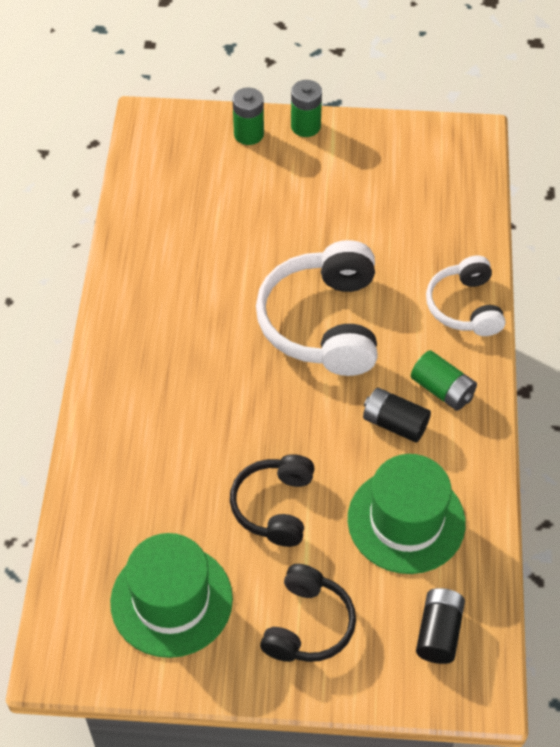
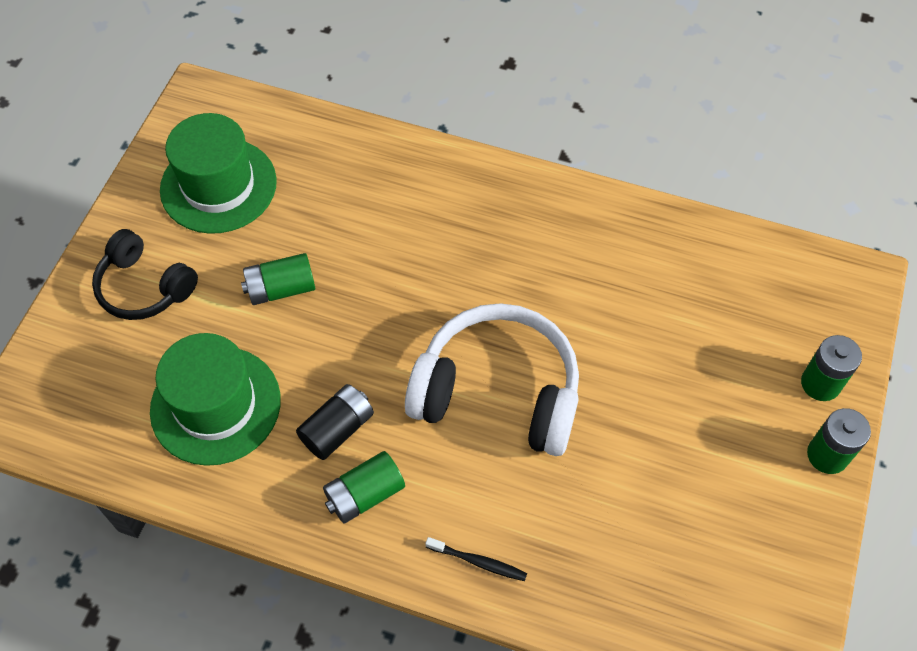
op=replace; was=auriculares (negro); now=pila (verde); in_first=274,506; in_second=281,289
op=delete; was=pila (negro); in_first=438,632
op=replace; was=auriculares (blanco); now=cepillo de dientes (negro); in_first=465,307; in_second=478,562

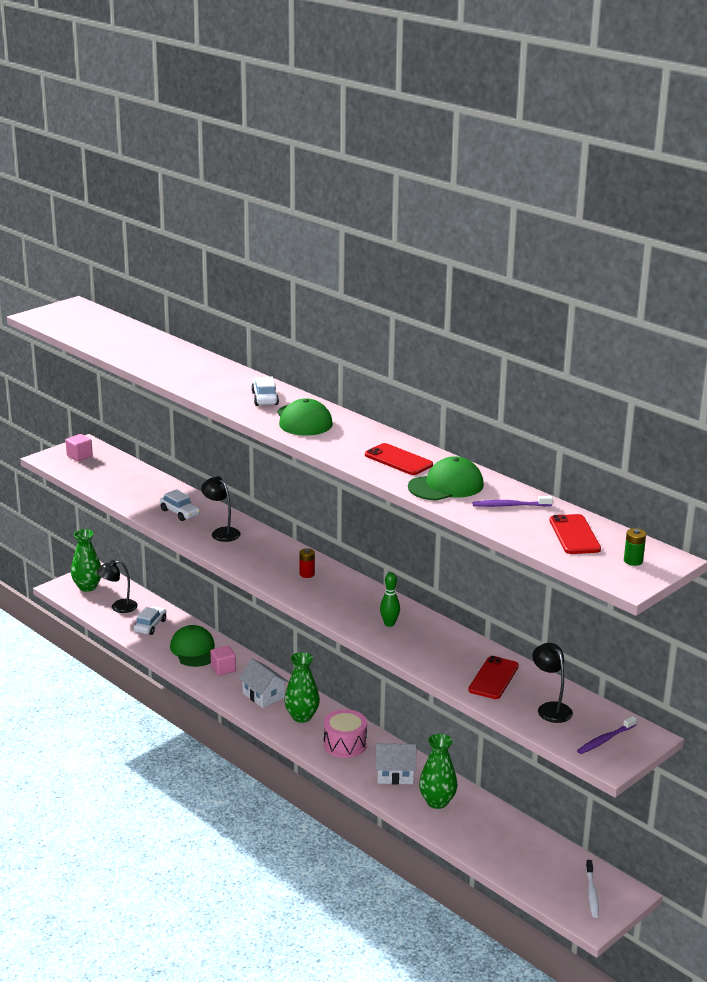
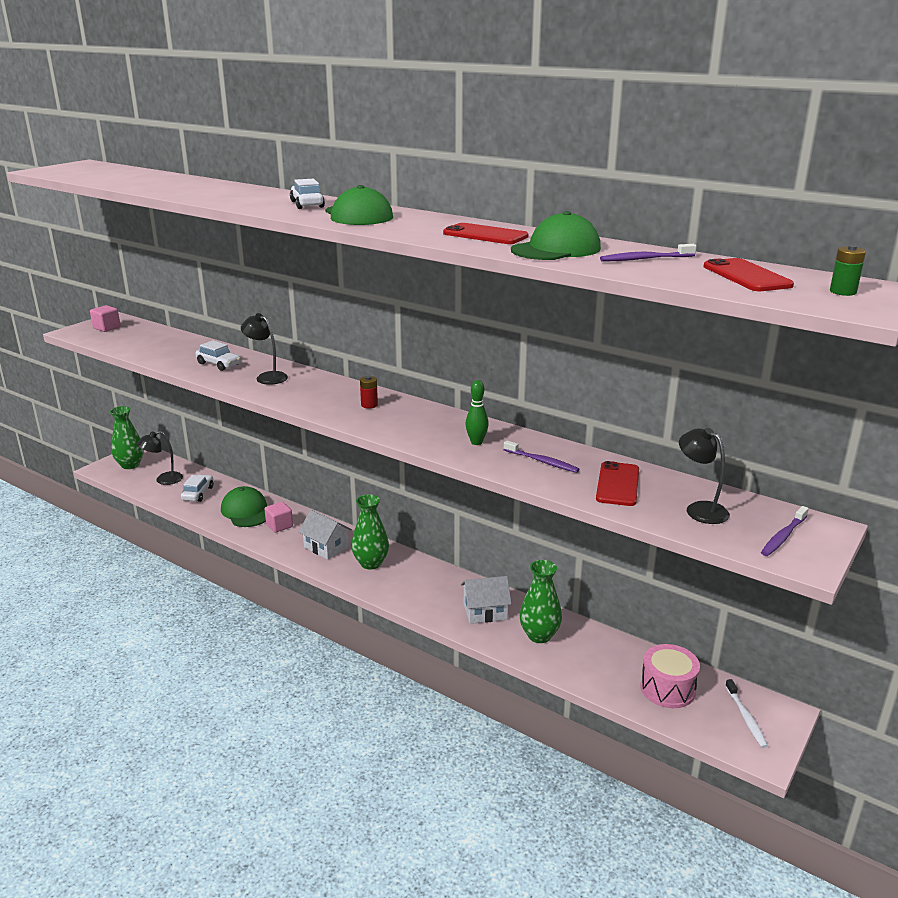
op=move; was=tambor (rosa); in_first=345,744; in_second=667,688
op=insert; now=cepillo de dientes (morado); in_second=542,461

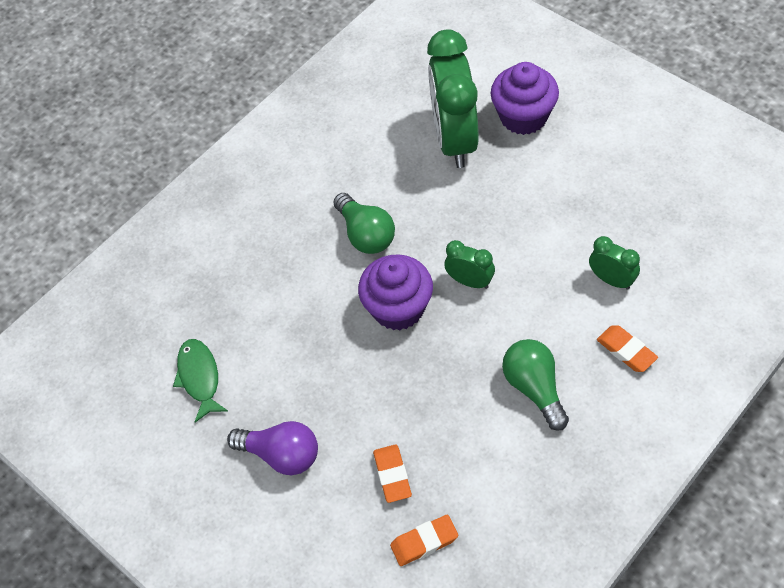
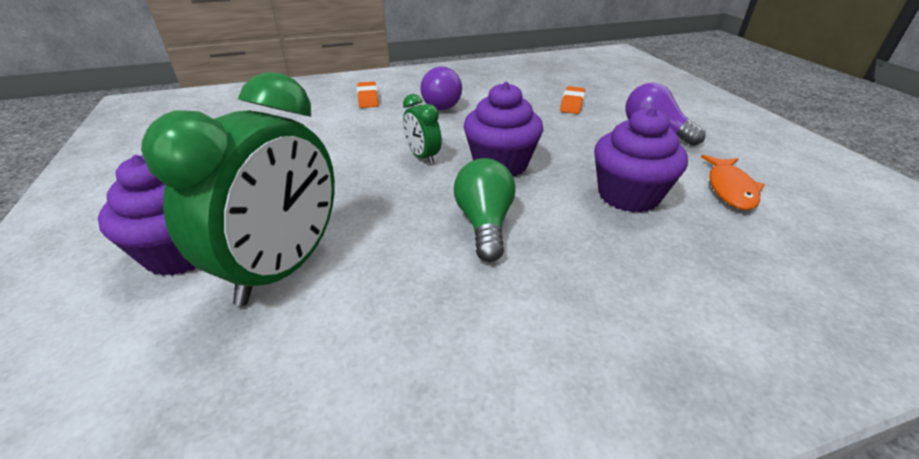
op=recolor; was=pez (verde); now=pez (naranja); in_first=199,378; in_second=730,189
op=delete; was=goma de borrar (naranja); in_first=424,542
op=recolor; was=bombilla (verde); now=bombilla (morado); in_first=534,388; in_second=443,104
op=delete; was=despertador (verde); in_first=611,280
op=insert; now=magdalena (morado); in_second=628,195

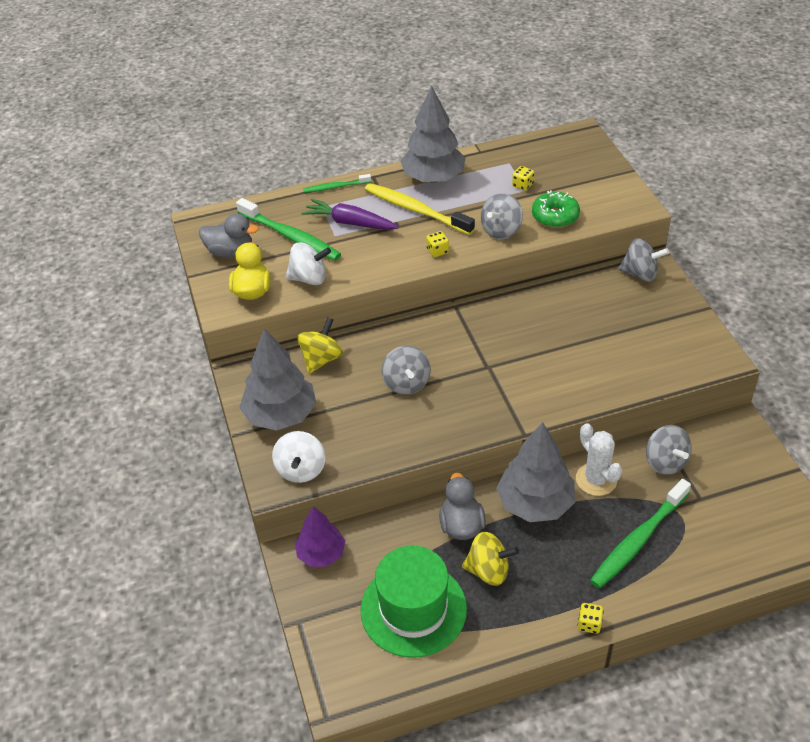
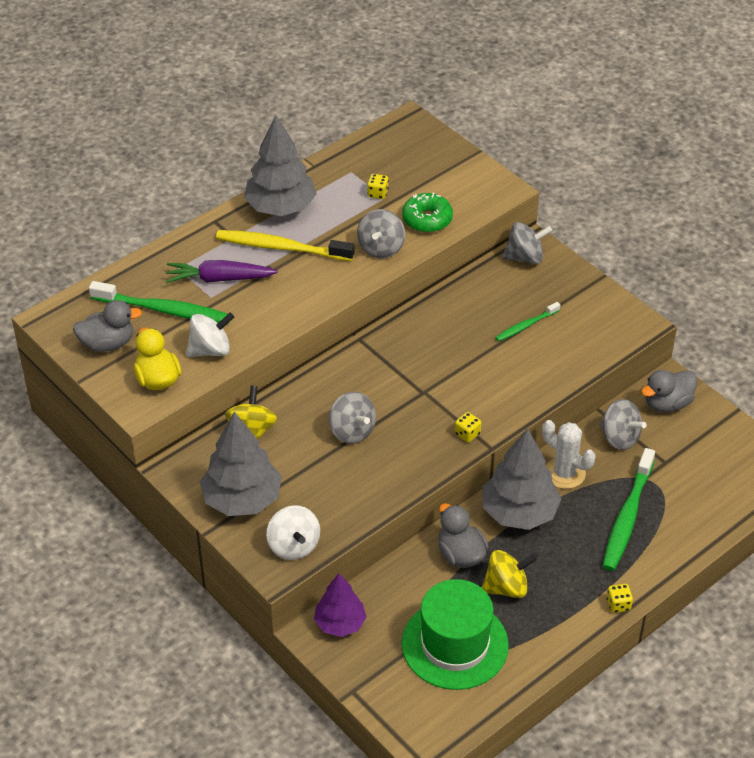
op=move; was=cepillo de dientes (verde); in_first=335,187; in_second=526,326
op=move; was=dado (amarillo); in_first=437,251; in_second=467,434
op=insert; now=pato (gris); in_second=667,403

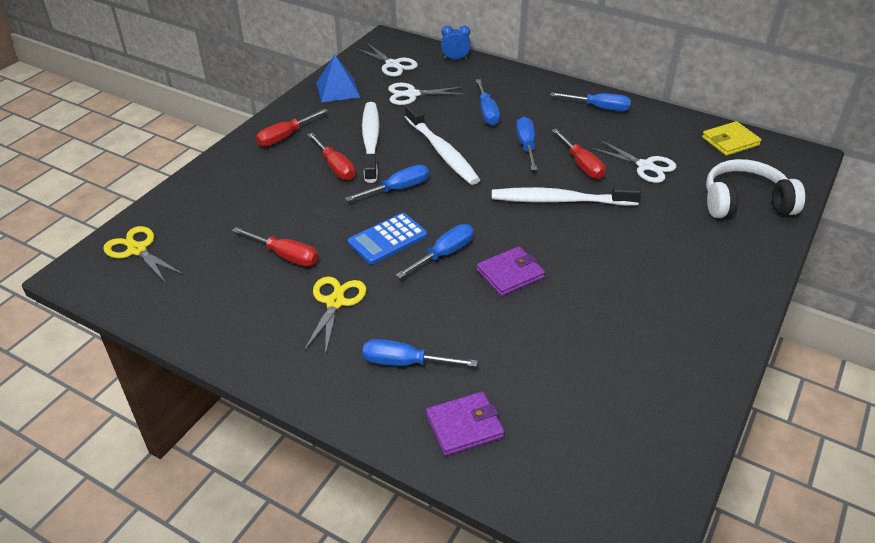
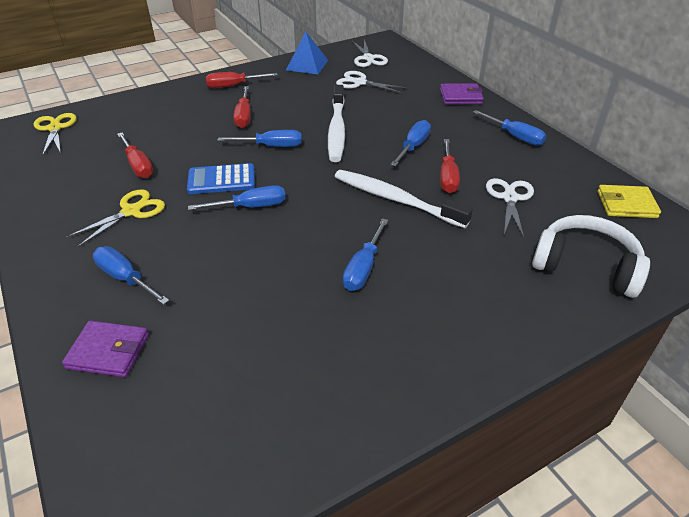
op=delete; was=cepillo de dientes (blanco); in_first=371,141
op=delete; was=despertador (azul); in_first=455,59
op=move; was=destornillador (azul); in_first=487,112; in_second=363,268
op=move; was=cartera (morado); in_first=510,274; in_second=461,97
op=rotate; was=tijeras (blanco); in_first=645,166; in_second=509,198; clockwise=-150

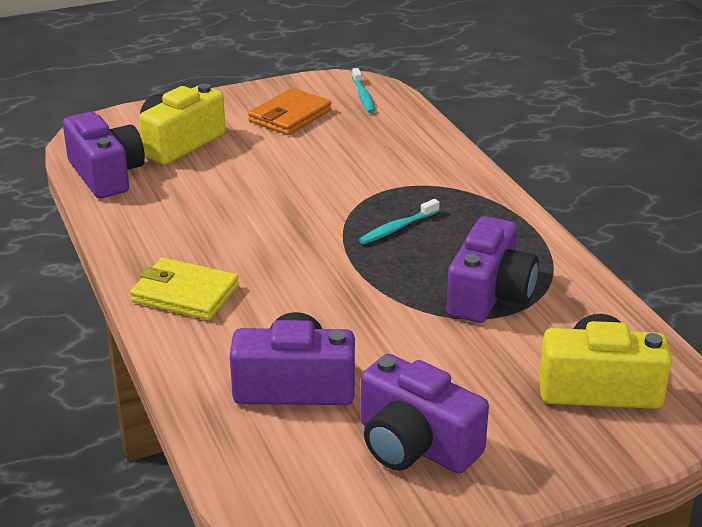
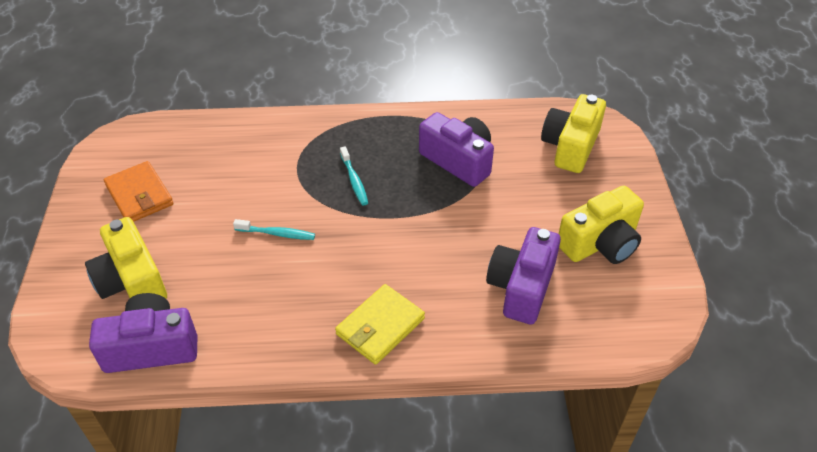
op=move; was=cepillo de dientes (turquesa); in_first=363,96; in_second=277,234
op=recolor; was=cámara (morado); now=cámara (amarillo); in_first=415,445; in_second=600,243

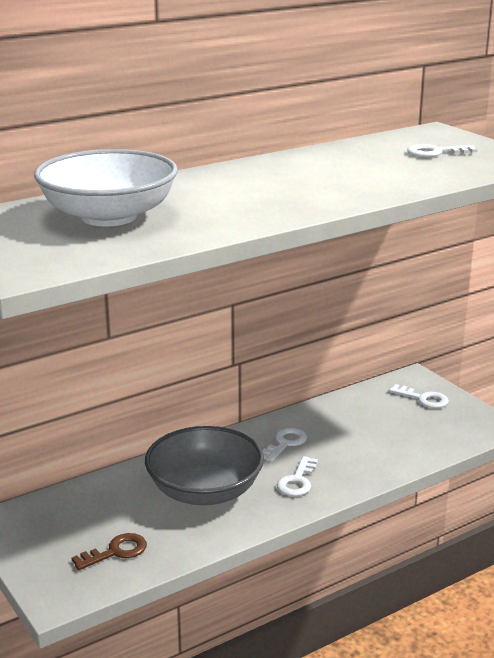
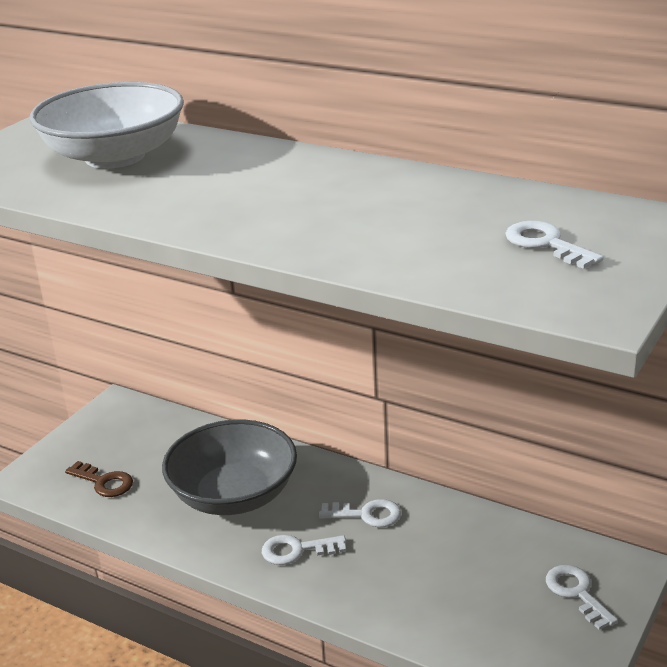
op=rotate; was=llave (blanco); in_first=423,399; in_second=577,593; clockwise=150

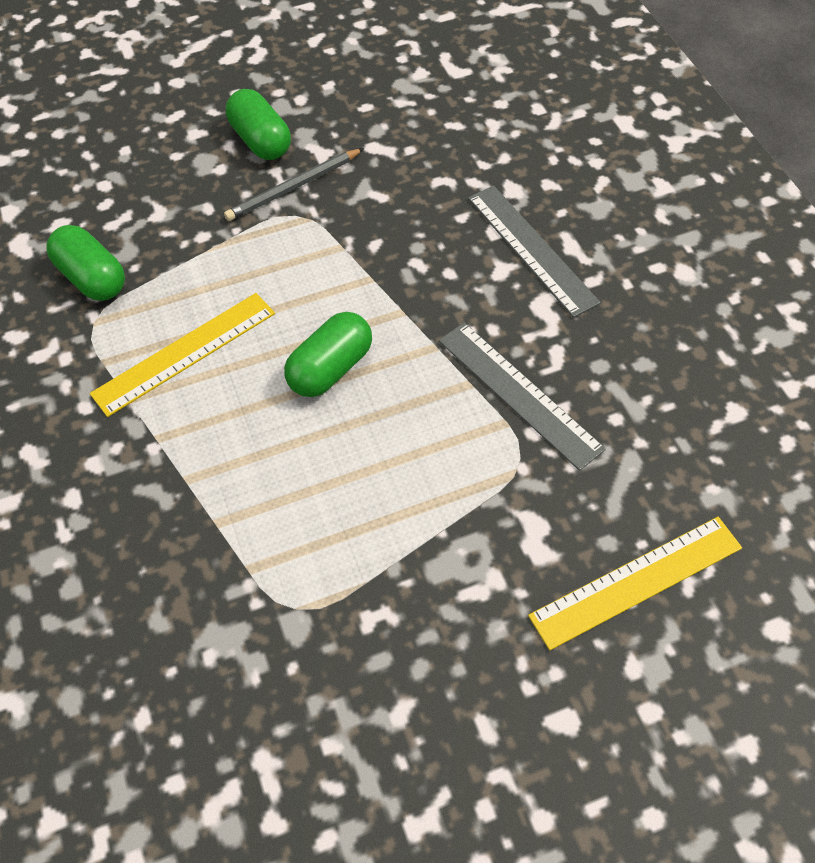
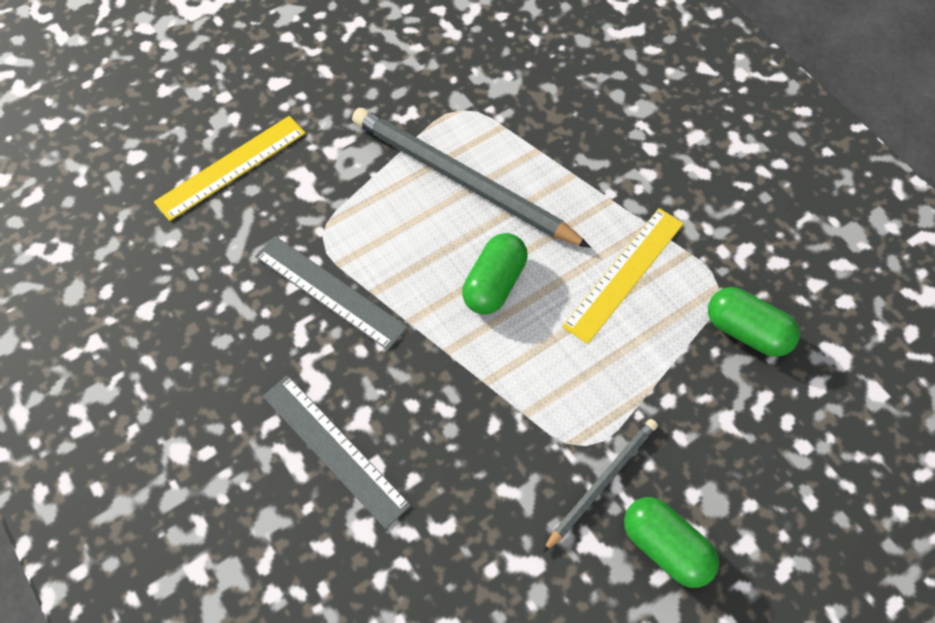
op=insert; now=lápiz (gris); in_second=463,181

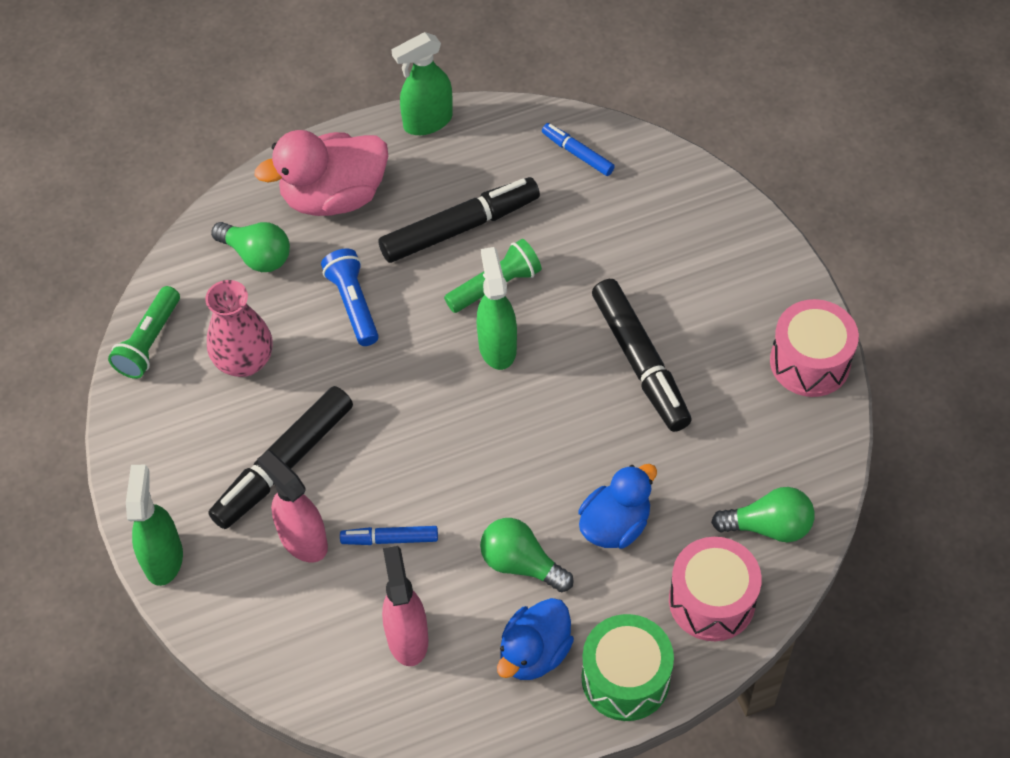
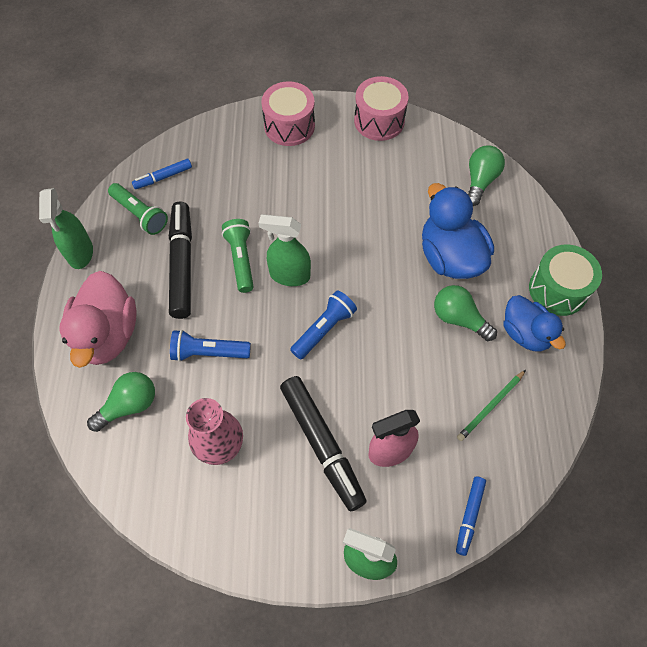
op=move; was=lámpara de mano (verde); in_first=149,342; in_second=140,215
op=move; was=rotulador (azul); in_first=390,539; in_second=469,515
op=replace; was=pulverizador (rosa); now=lápiz (verde); in_first=407,637; in_second=490,406
op=rotate; was=bombilla (verde); in_first=521,564; in_second=459,319; clockwise=75
op=resize; was=pato (azul); in_first=615,525; in_second=450,257; ratio=1.51
op=delete; was=rotulador (negro); in_first=640,361
op=move; was=tambor (rosa); in_first=712,601; in_second=289,126
op=insert; now=lámpara de mano (azul); in_second=324,329

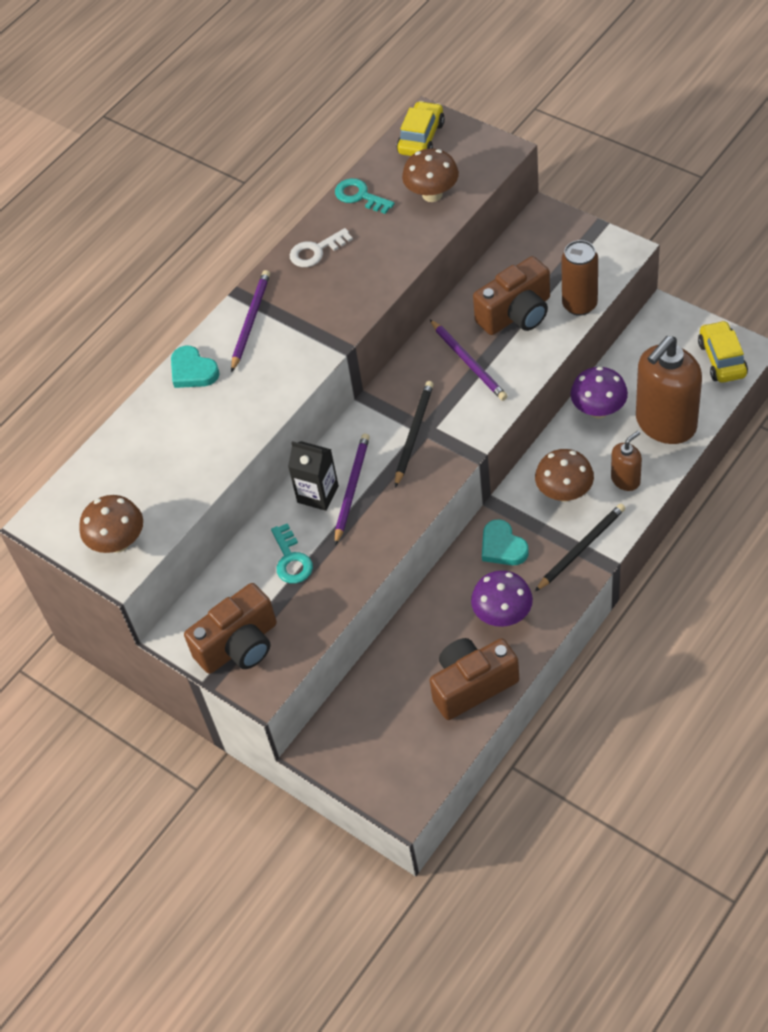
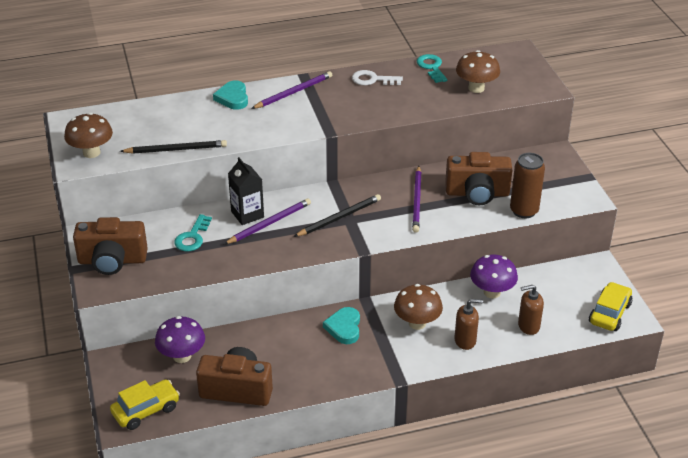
op=move; was=coche (amarillo); in_first=421,138; in_second=146,410
op=move; was=seta (morado); in_first=502,615; in_second=182,356
op=move; was=lápiz (negro); in_first=581,548; in_second=176,149
op=resize; was=dispensador de jabón (marrón); in_first=665,423; in_second=528,326; ratio=0.48

